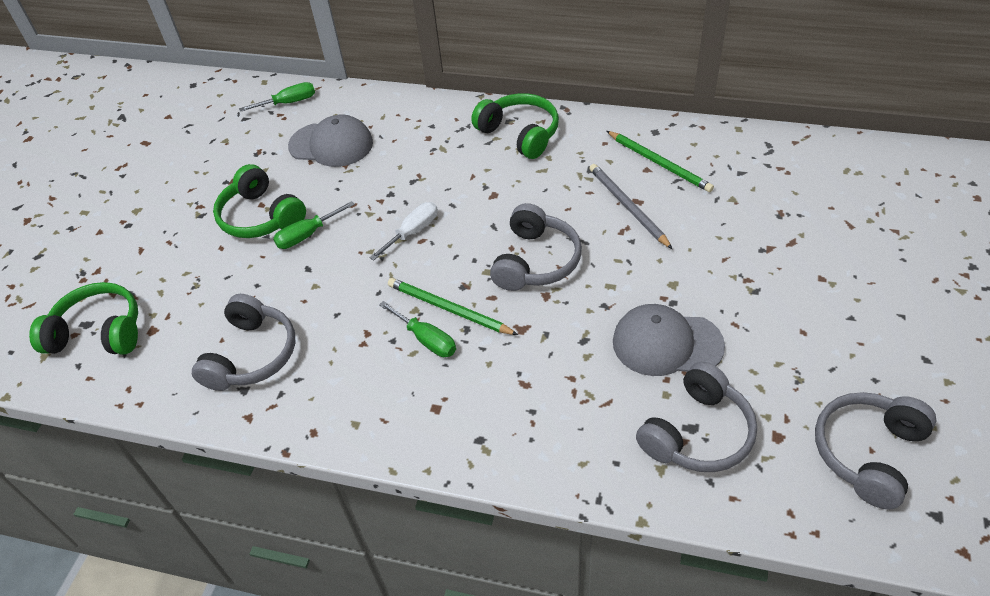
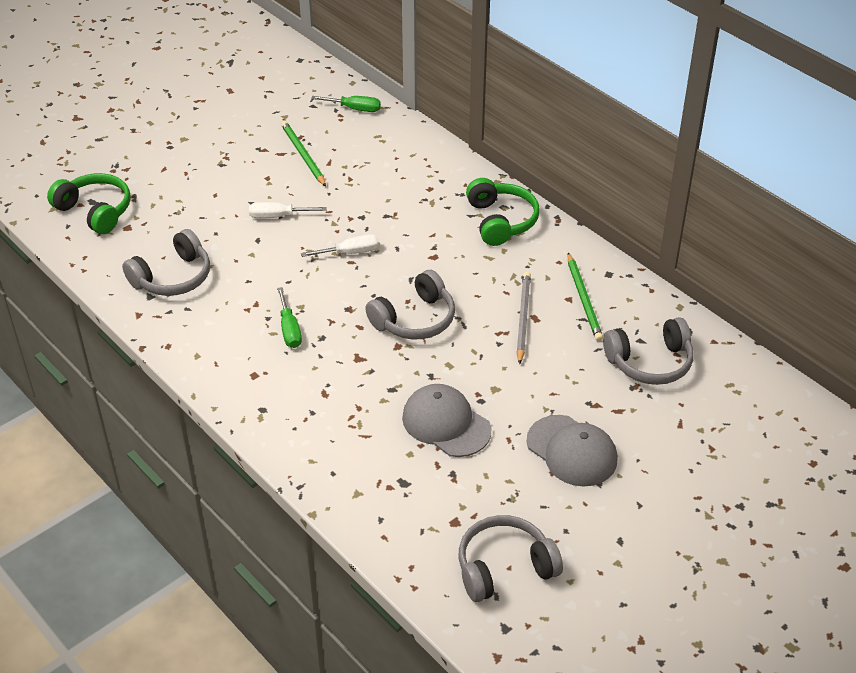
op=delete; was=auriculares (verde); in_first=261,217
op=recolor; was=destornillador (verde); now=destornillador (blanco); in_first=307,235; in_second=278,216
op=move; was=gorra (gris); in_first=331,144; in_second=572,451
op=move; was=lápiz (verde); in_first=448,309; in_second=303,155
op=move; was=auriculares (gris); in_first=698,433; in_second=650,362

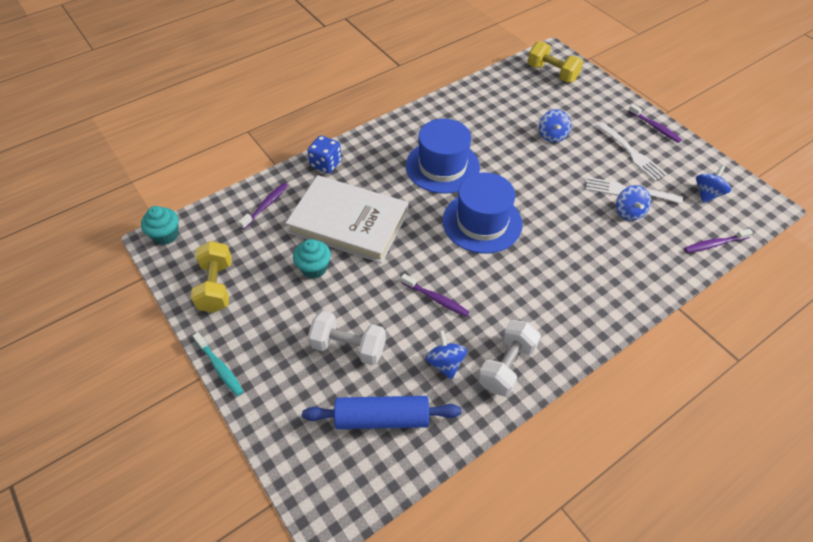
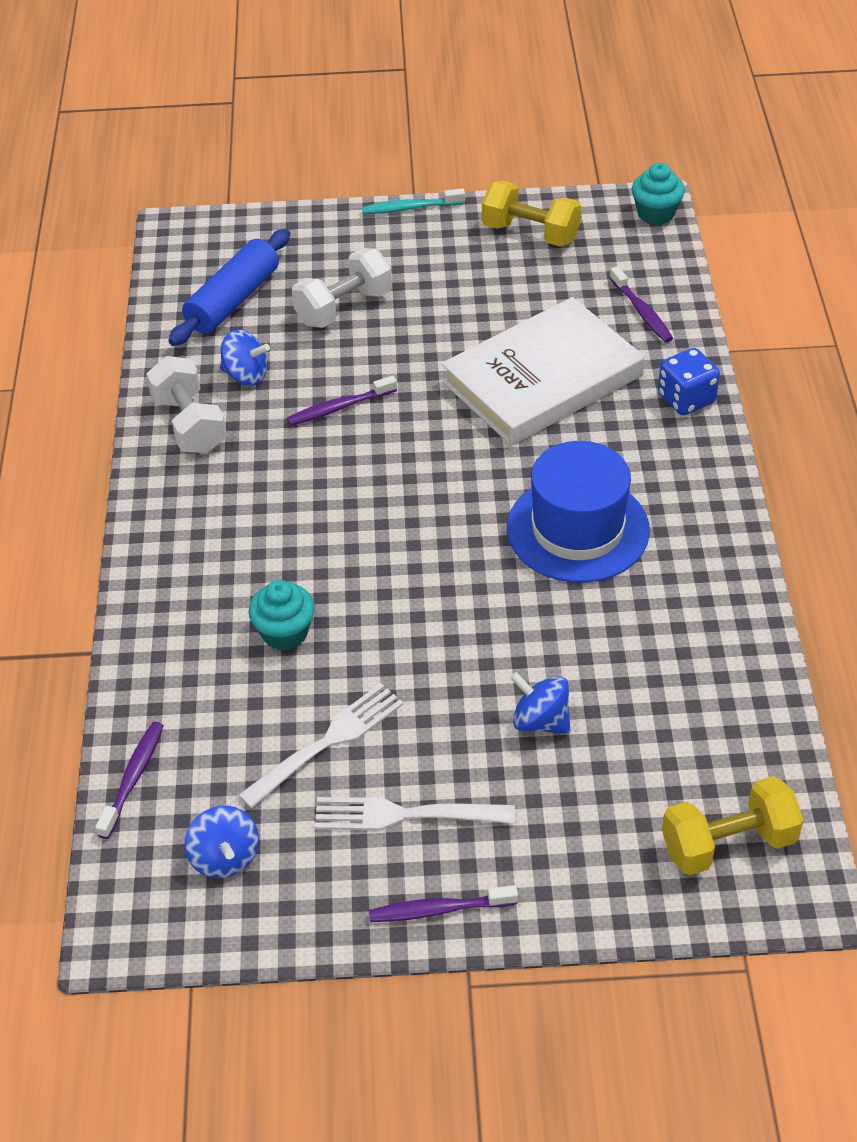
op=move; was=magdalena (turquesa); in_first=314,268; in_second=285,633
op=delete; was=sombrero (azul); in_first=482,222
op=delete; was=peonza (azul); in_first=629,212

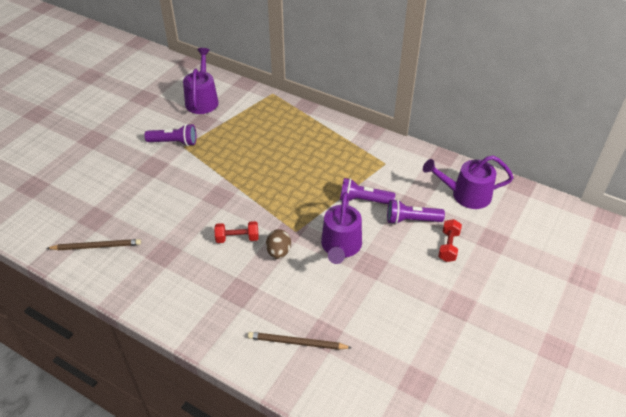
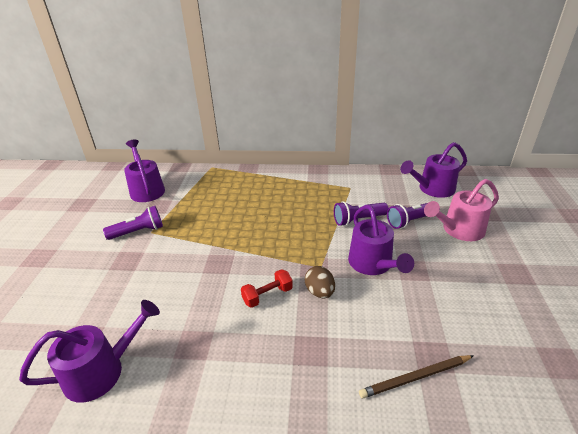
op=replace; was=lápiz (marrón); now=regadera (morado); in_first=96,246; in_second=101,371
op=replace; was=mancuerna (rojo); now=regadera (rosa); in_first=448,246; in_second=459,230

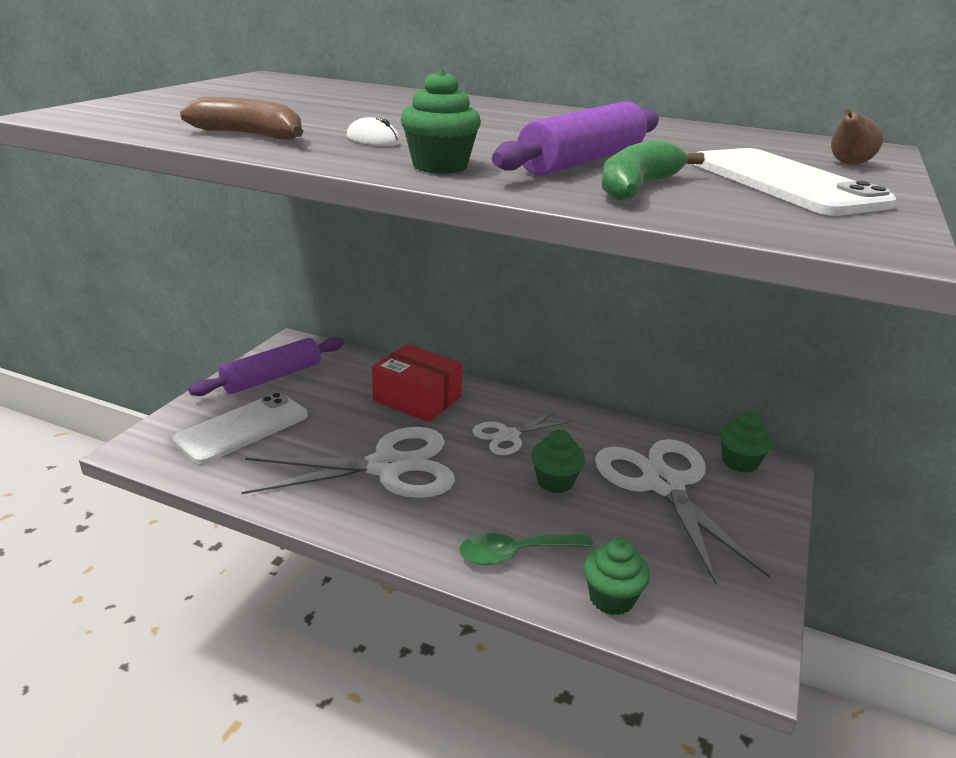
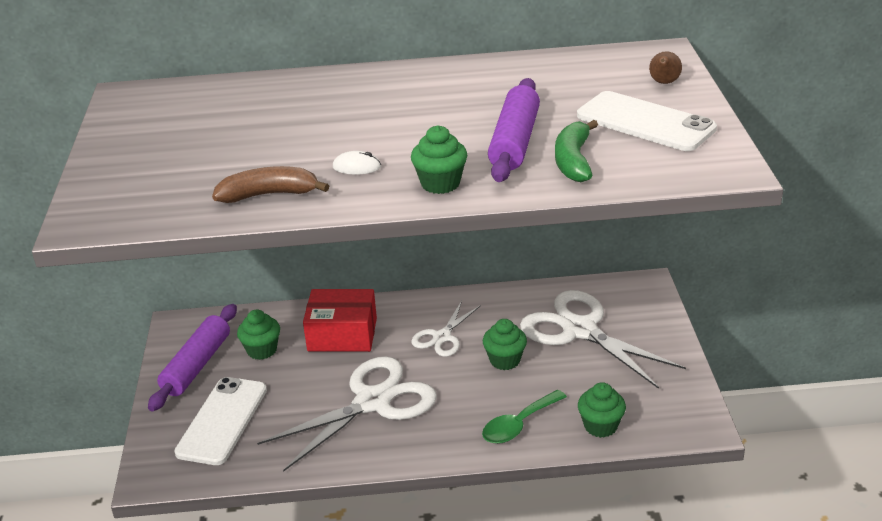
op=move; was=magdalena (verde); in_first=739,462; in_second=262,350

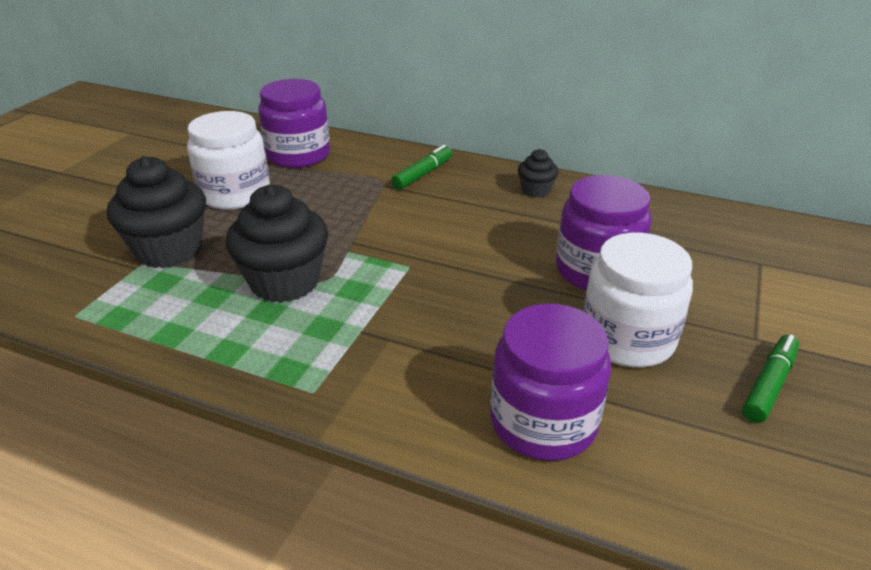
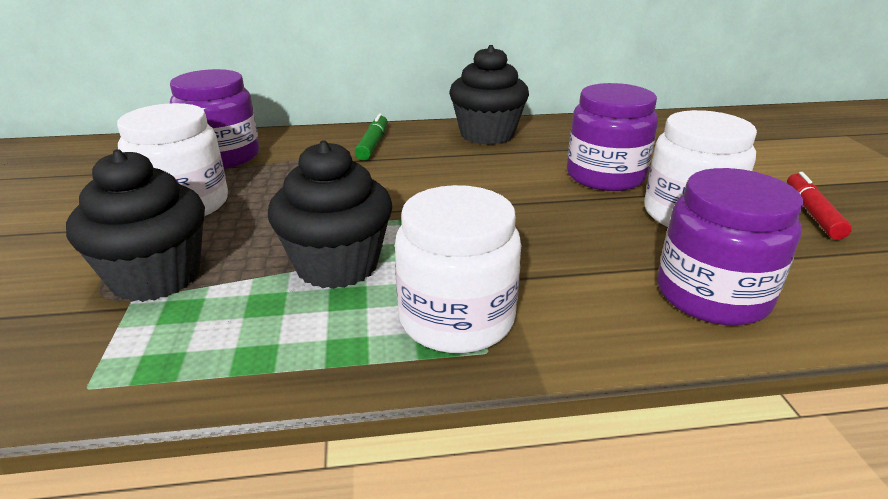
op=resize; was=magdalena (negro); in_first=536,190; in_second=487,134; ratio=1.99
op=recolor; was=rotulador (verde); now=rotulador (rojo); in_first=769,384; in_second=812,213
op=insert; now=tarro (blanco); in_second=456,319

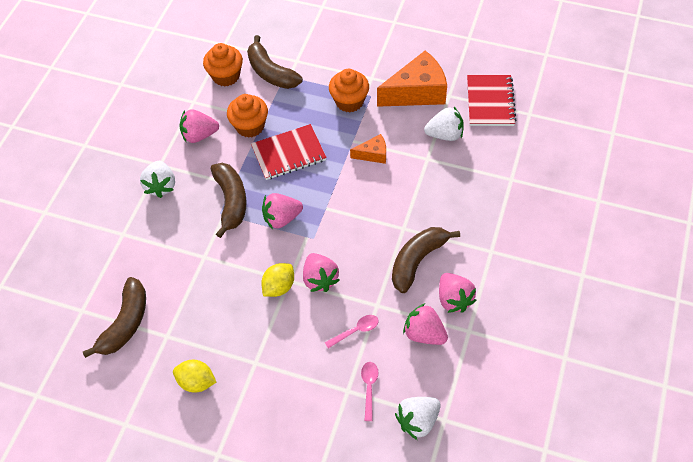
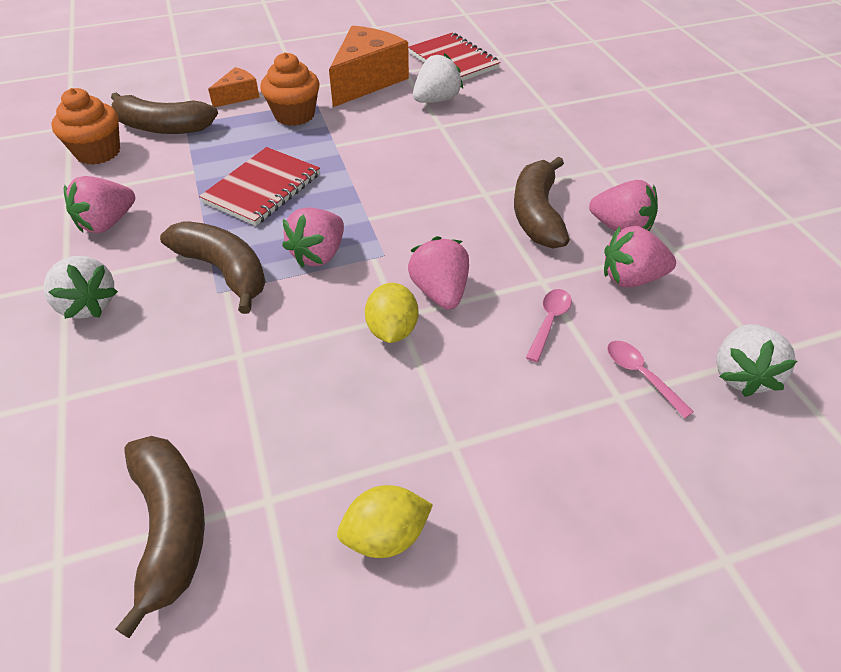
op=delete; was=magdalena (naranja); in_first=250,126
op=rotate; was=fresa (rosa); in_first=320,279; in_second=440,292; clockwise=-135
op=move; was=queso (naranja); in_first=373,154; in_second=238,96

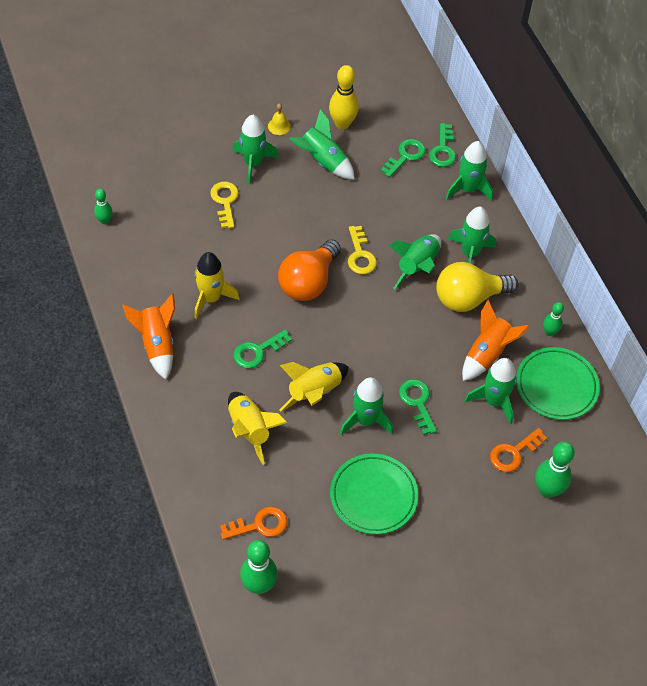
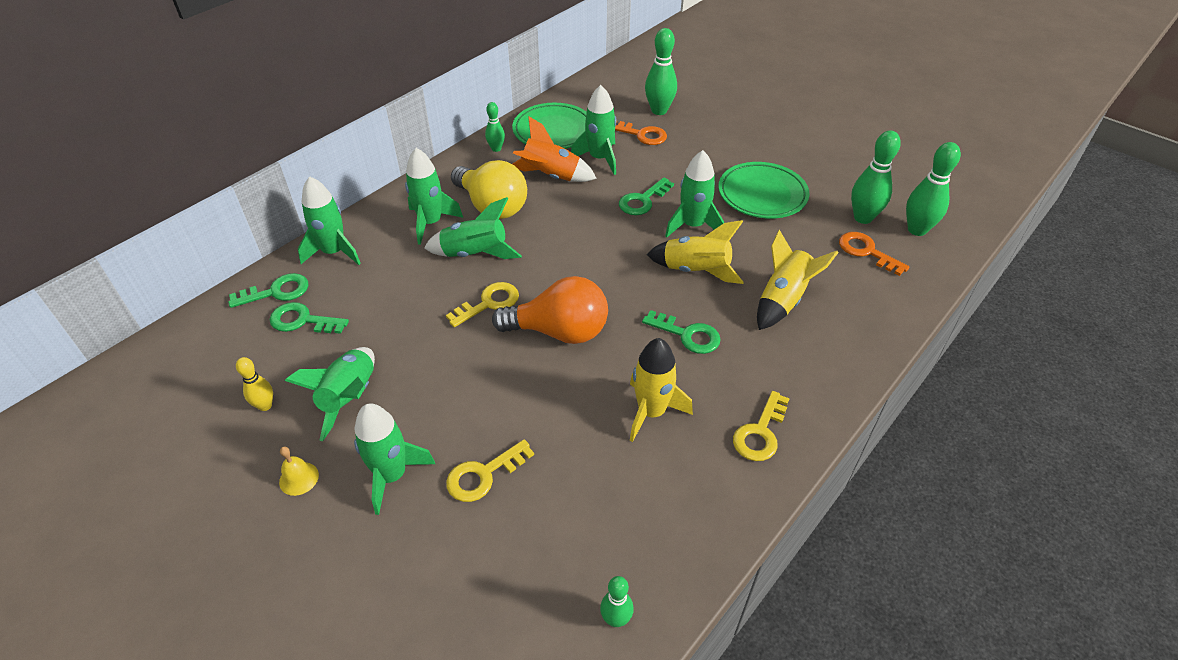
op=replace; was=cohete (naranja); now=llave (amarillo); in_first=157,344; in_second=760,433
op=resize; was=bolo (amarillo); in_first=342,124; in_second=265,405; ratio=0.57
op=insert; now=bolo (verde); in_second=863,218

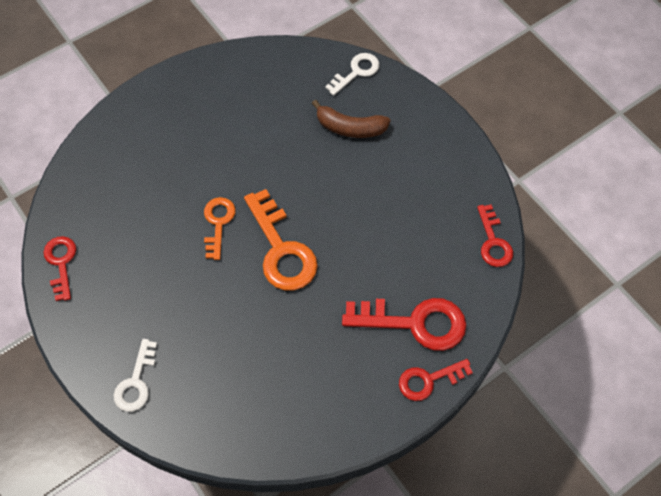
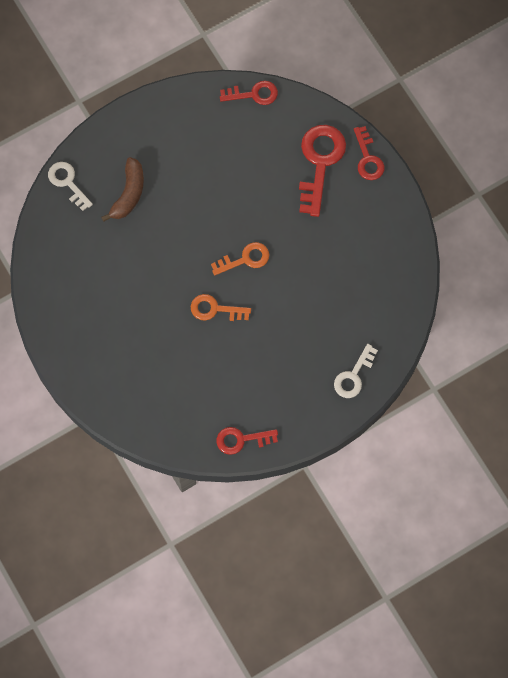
op=rotate; was=llave (blanco); in_first=136,382; in_second=353,376; clockwise=105
op=resize; was=llave (naranja); in_first=281,249; in_second=245,259; ratio=0.6

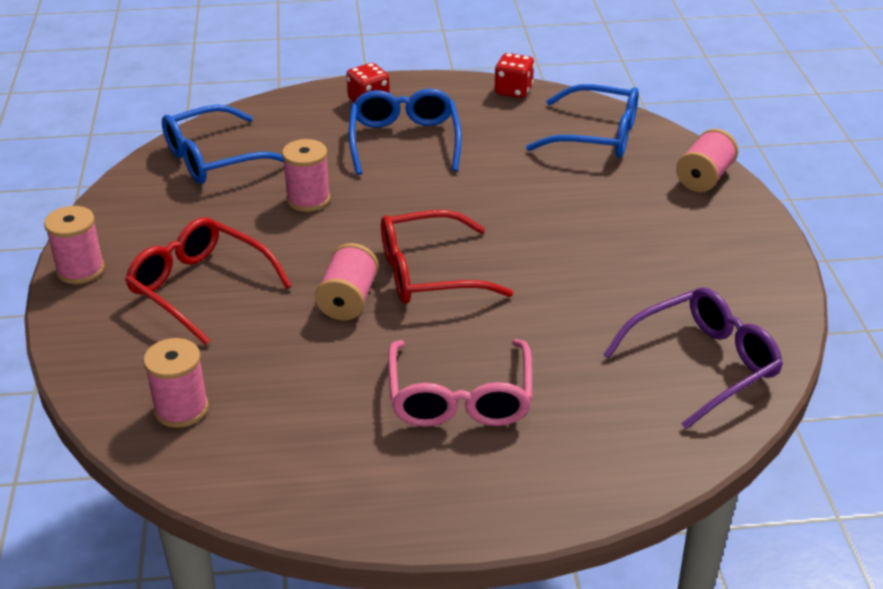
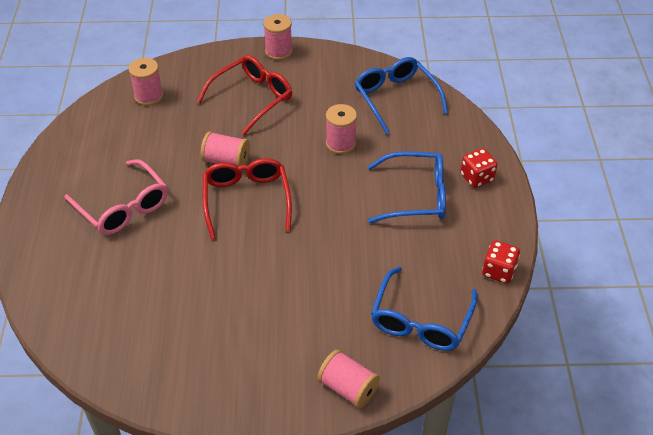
op=rotate; was=gafas (rosa); in_first=460,397; in_second=123,207; clockwise=-135
op=delete; was=gafas (morado); in_first=702,364

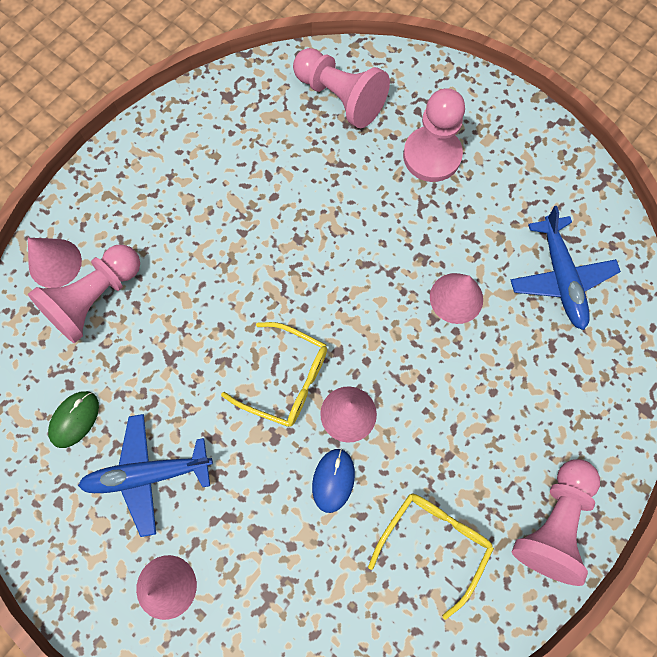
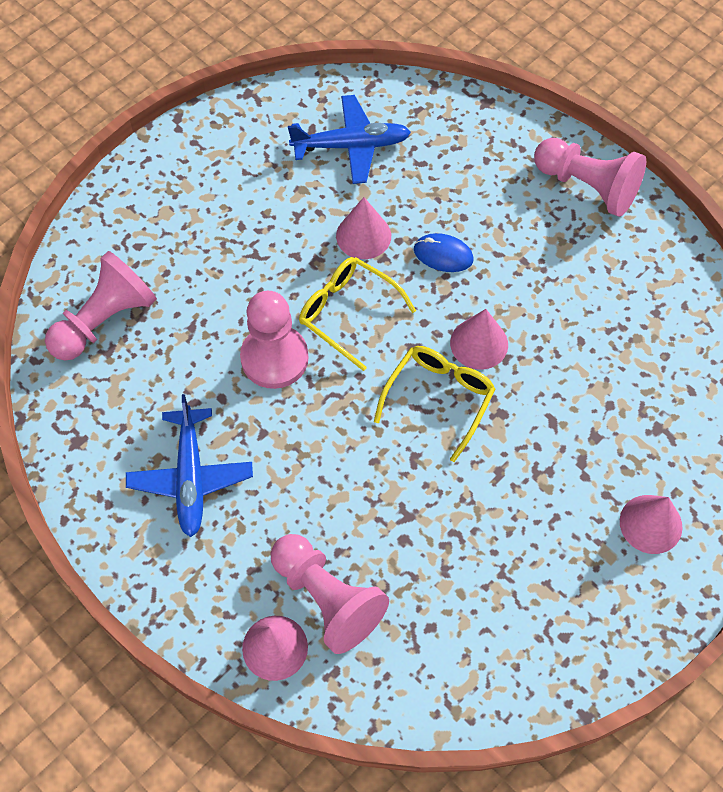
op=delete; was=ratón (verde); in_first=74,419
op=move; was=avión (azul); in_first=148,474; in_second=191,476
op=move; was=ratón (azul); in_first=333,480; in_second=443,255
op=move; was=gafas (amarillo); in_first=434,543; in_second=347,313
op=move; was=peón (rosa); in_first=432,155; in_second=274,358

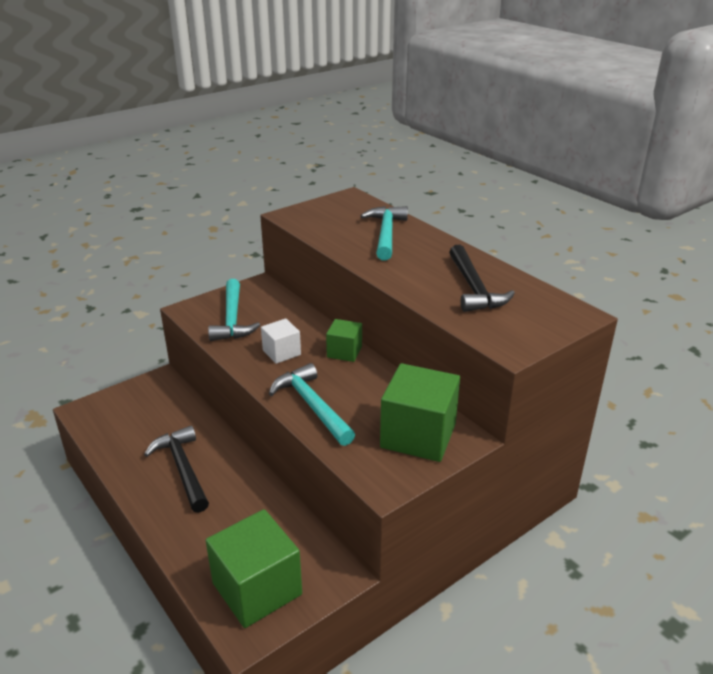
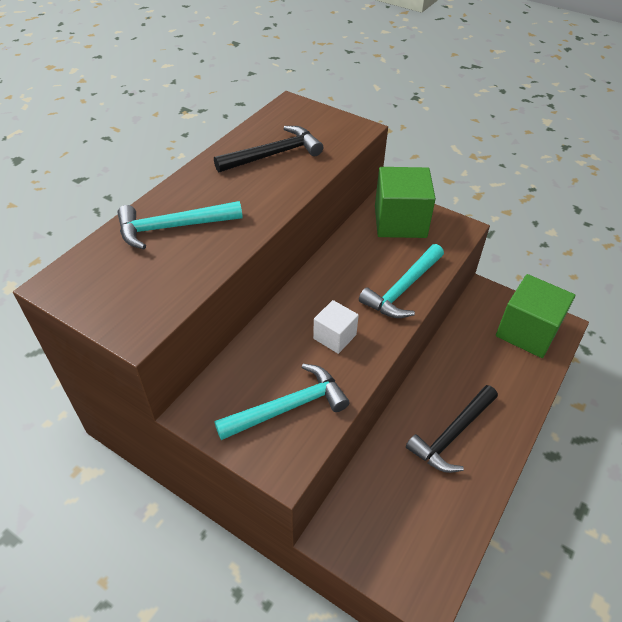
op=delete; was=cubo (verde); in_first=344,352

